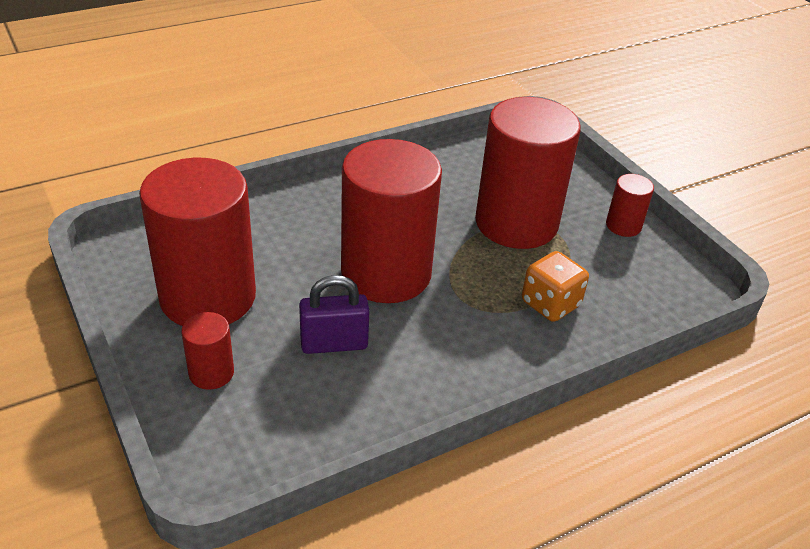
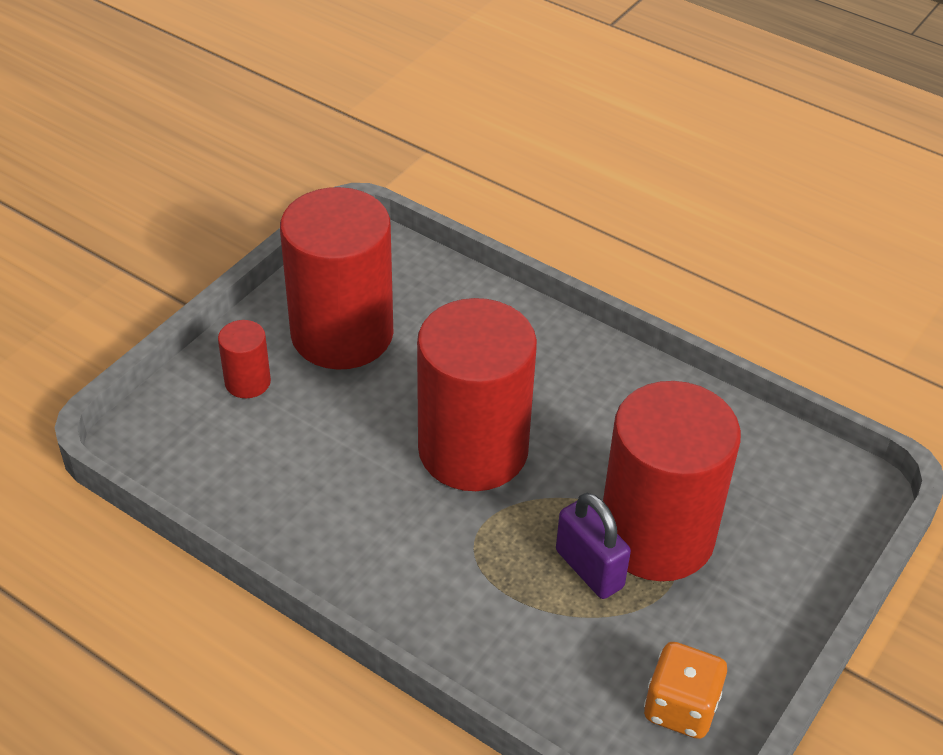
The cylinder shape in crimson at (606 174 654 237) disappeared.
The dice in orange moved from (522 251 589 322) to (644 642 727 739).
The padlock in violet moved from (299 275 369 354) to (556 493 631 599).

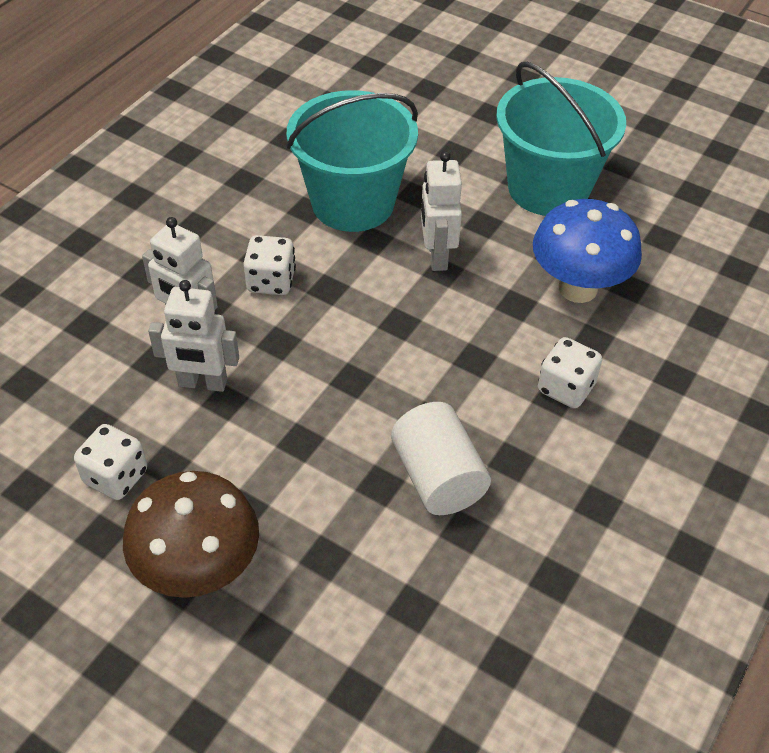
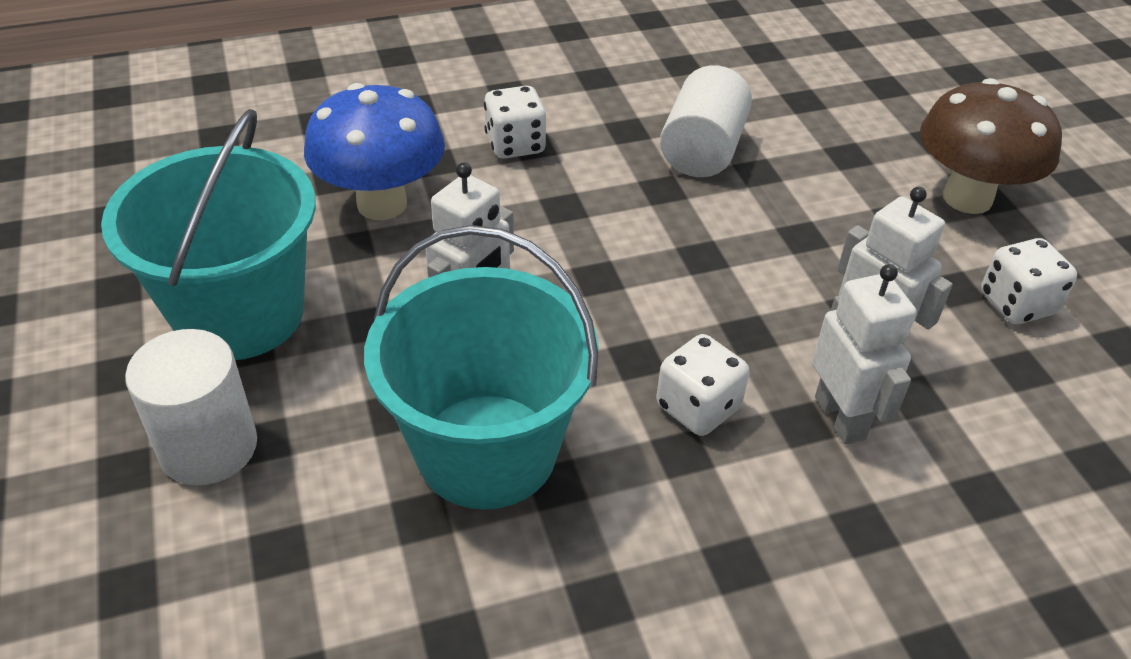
The cylinder shape in snow-white at (125 329 257 486) appeared.

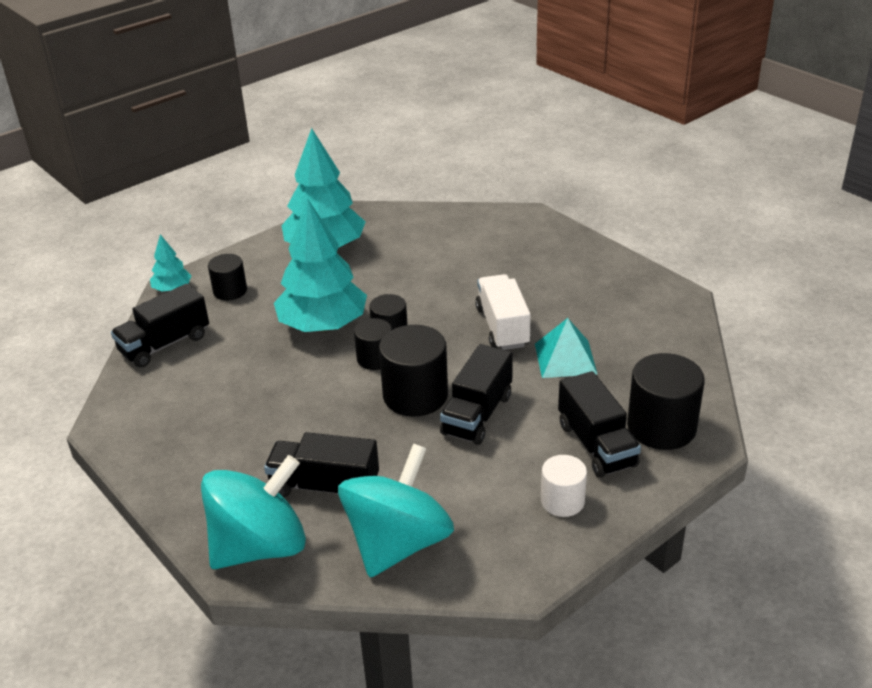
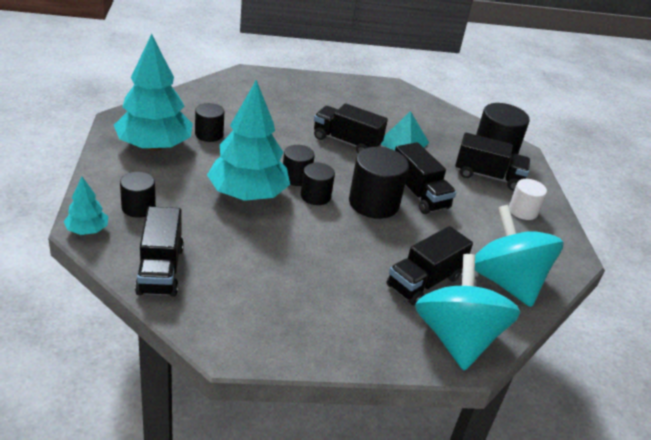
The lorry in snow-white at (475 274 531 350) became the lorry in jet-black at (314 103 388 153).
The cylinder shape in jet-black at (195 103 224 142) appeared.

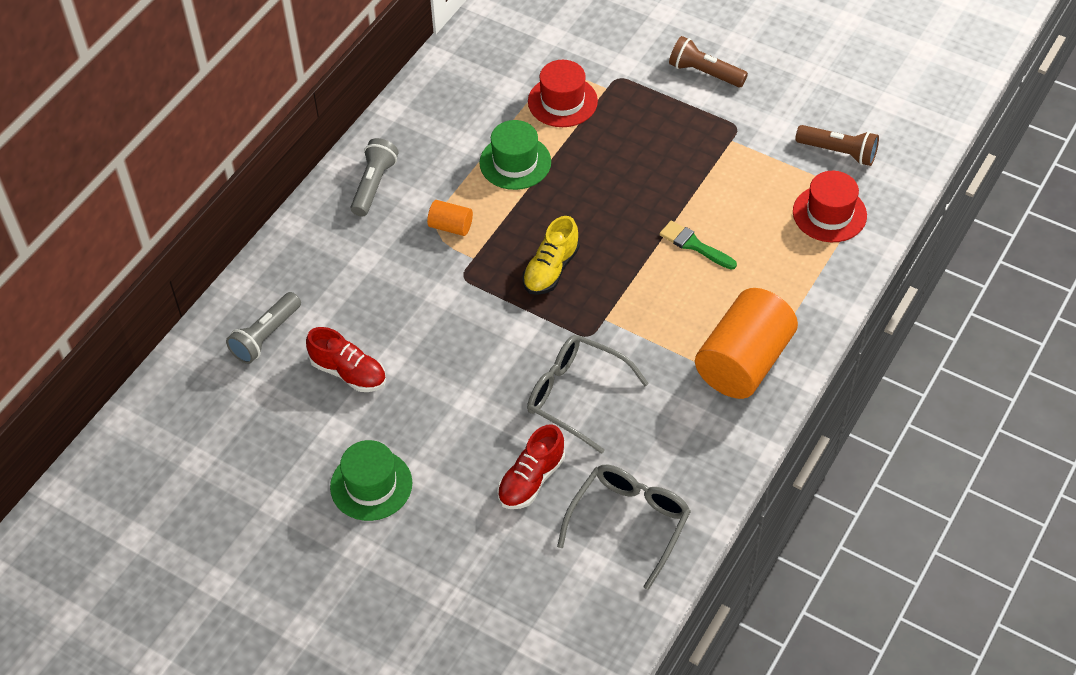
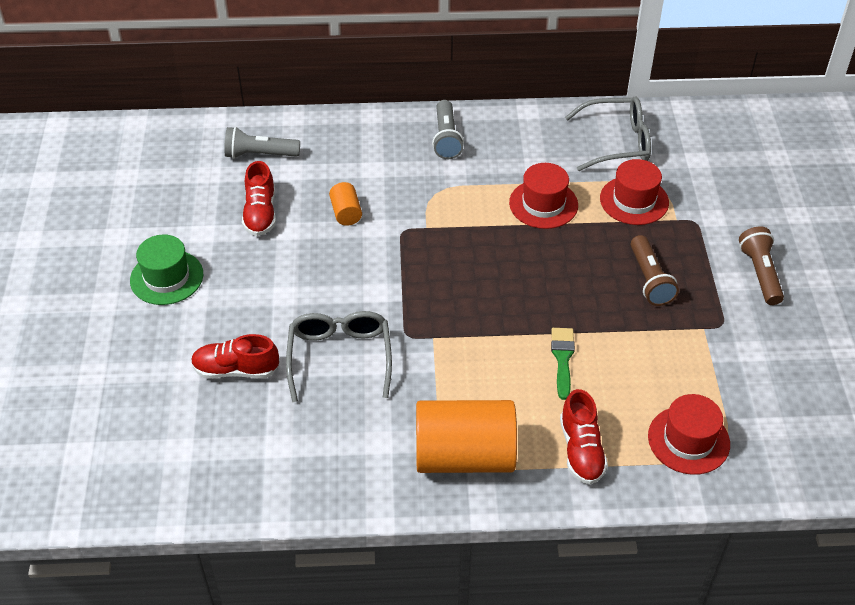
The top hat in emerald at (479 120 551 190) became the top hat in crimson at (509 163 578 229).
The flashlight in russet moved from (795 125 879 166) to (631 235 679 306).
The flashlight in ash-grey at (350 138 398 217) turned 105 degrees clockwise.
The cylinder shape in orange moved from (427 200 473 236) to (329 182 362 226).
The shoe in bright yellow at (523 216 580 295) disappeared.
The glasses in ash-grey moved from (557 465 691 590) to (565 96 651 171).
The shoe in crimson at (560 389 608 485) appeared.

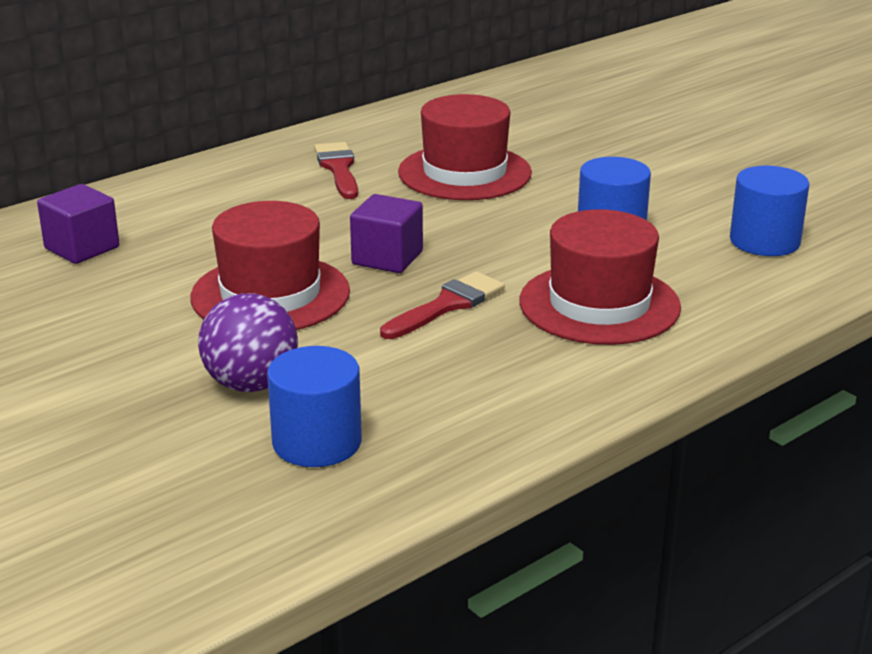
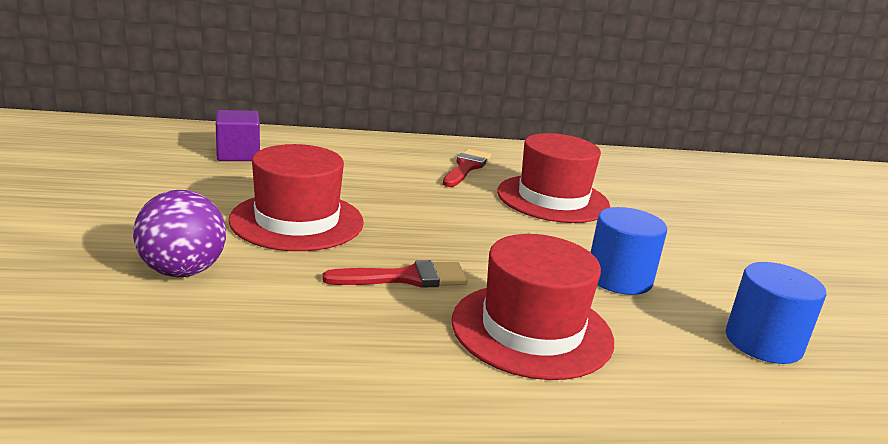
The cube in violet at (350 194 423 273) disappeared.
The cylinder shape in cobalt at (267 346 362 467) disappeared.

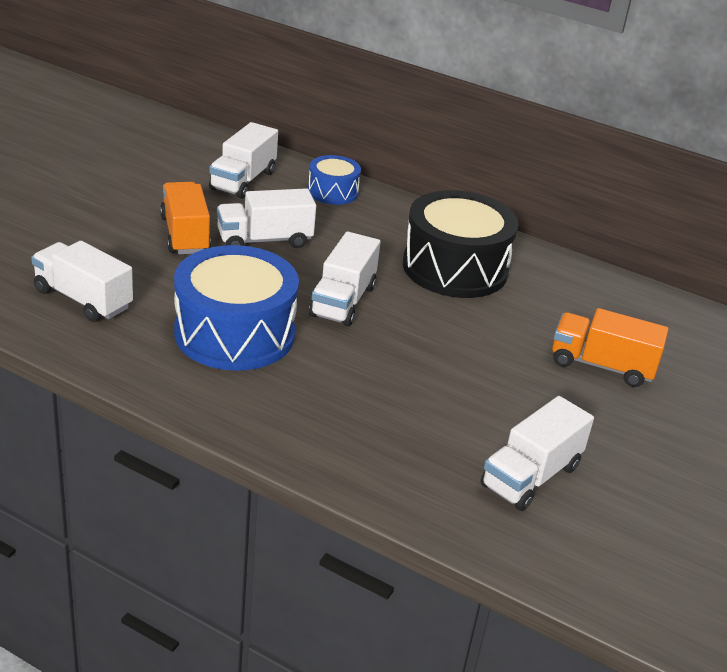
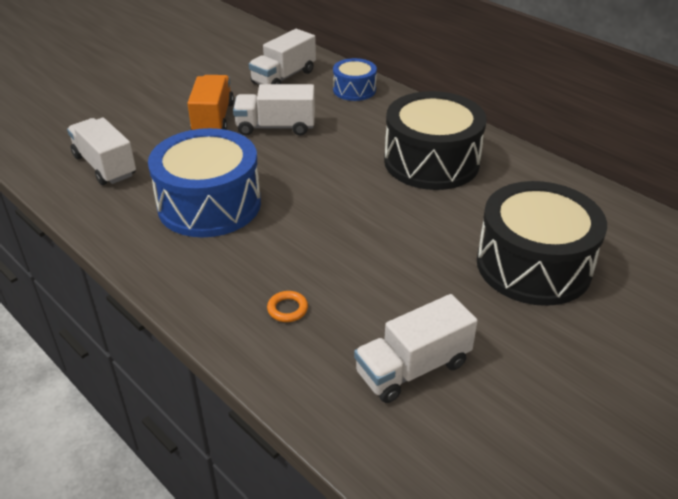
The lorry in snow-white at (309 231 381 326) disappeared.
The lorry in orange at (552 308 669 387) was replaced by the snare drum in jet-black at (477 181 607 306).
The hoop in orange at (267 291 308 322) appeared.

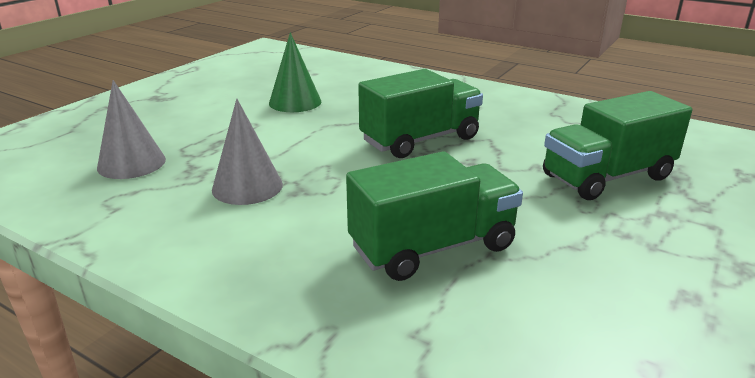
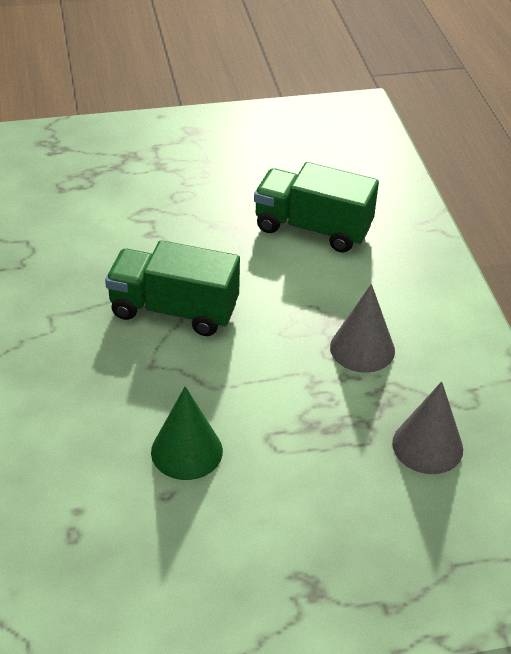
The lorry in emerald at (543 91 692 200) disappeared.

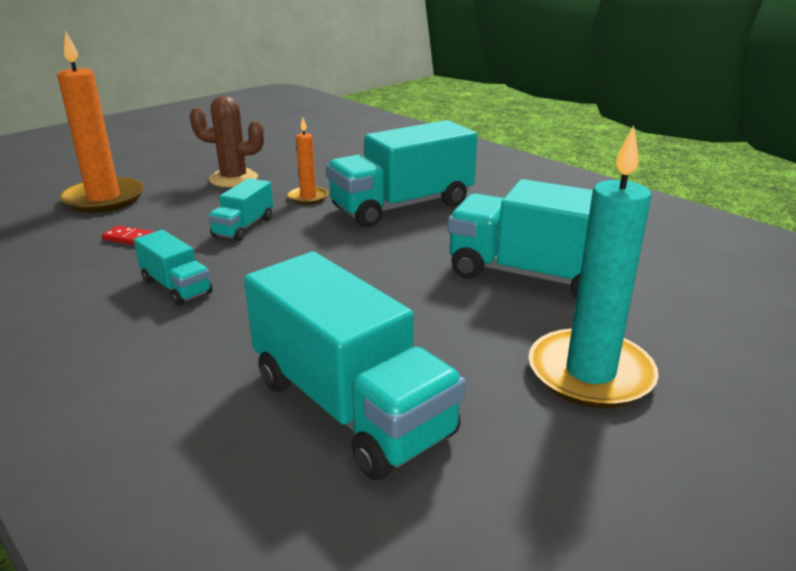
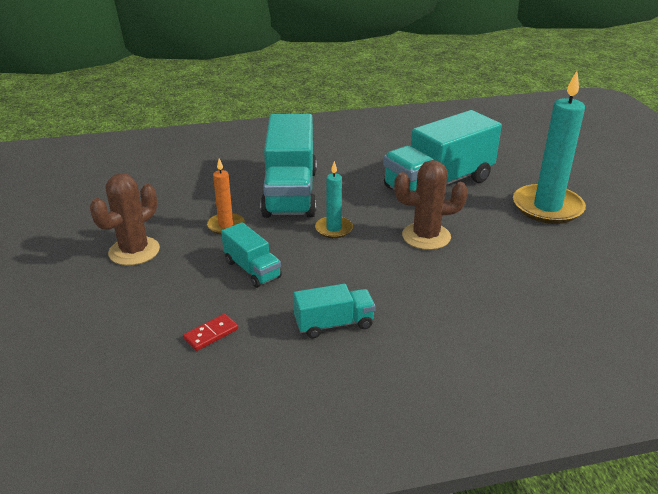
The candle in orange at (57 32 144 213) disappeared.
The lorry in teal at (244 252 466 480) disappeared.
The saguaro cactus in russet at (394 160 468 250) appeared.
The candle in teal at (315 161 353 238) appeared.

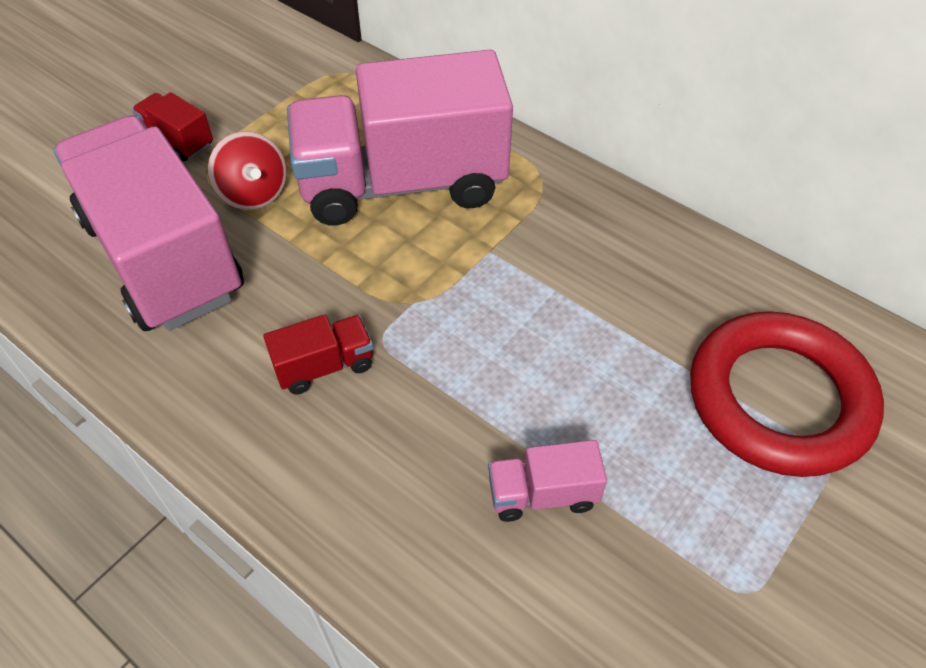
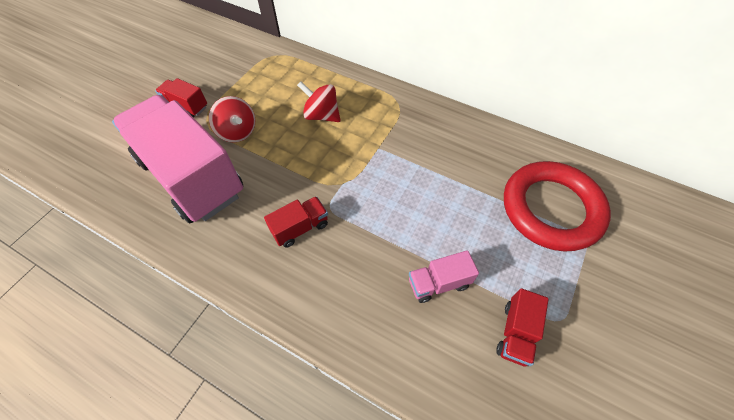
The lorry in rosy at (287 50 513 225) was replaced by the whirligig in crimson at (297 81 341 122).
The lorry in crimson at (496 288 549 367) appeared.

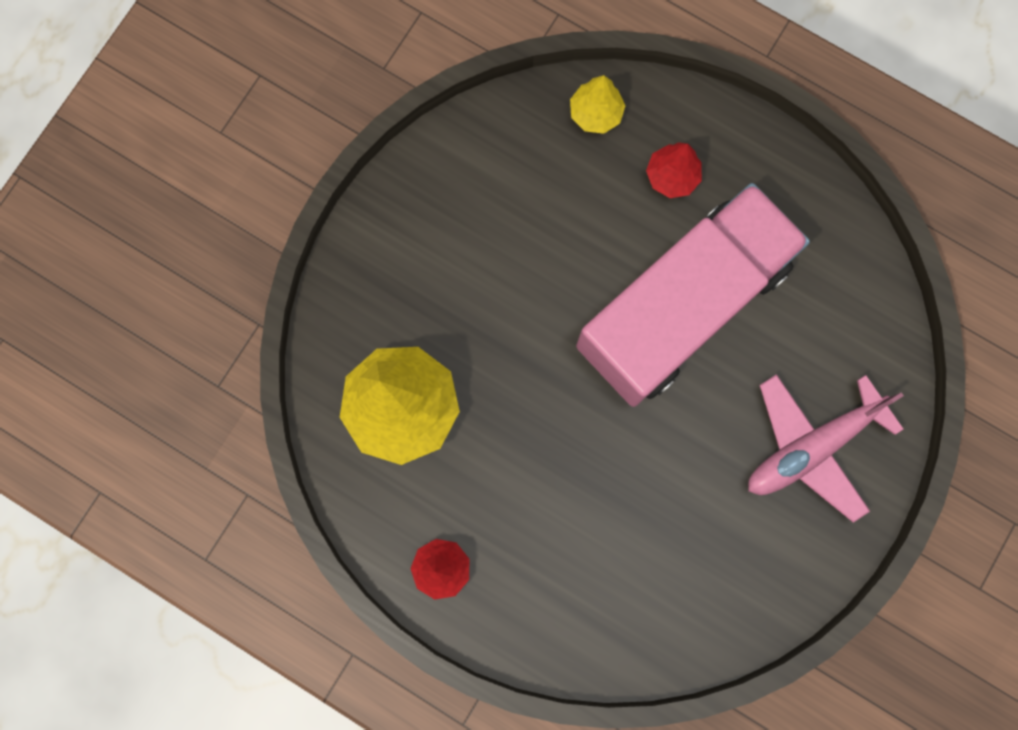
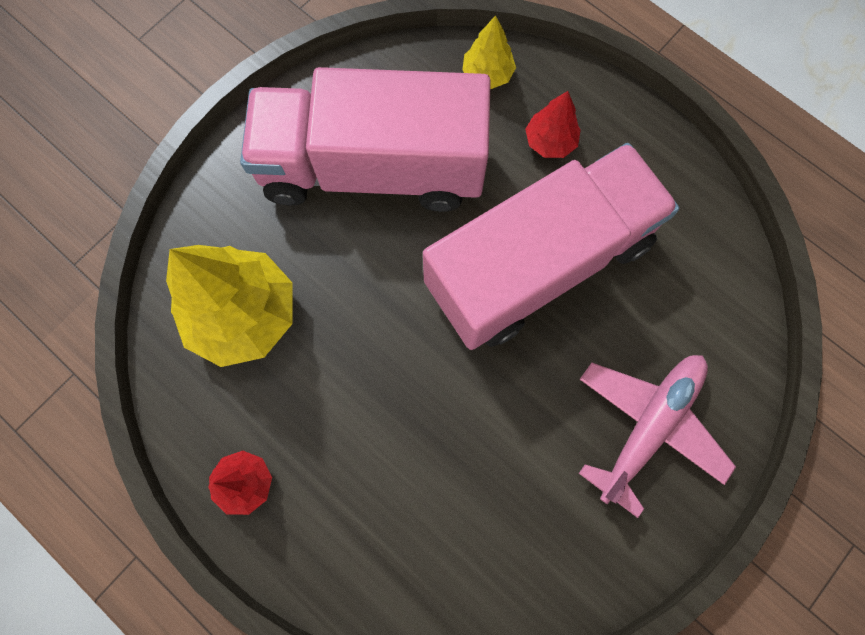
The toy plane in rosy at (748 374 904 523) turned 150 degrees clockwise.
The lorry in rosy at (240 67 491 212) appeared.

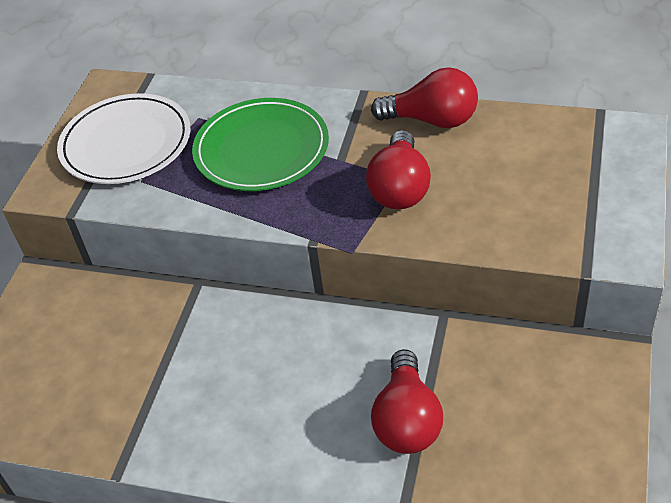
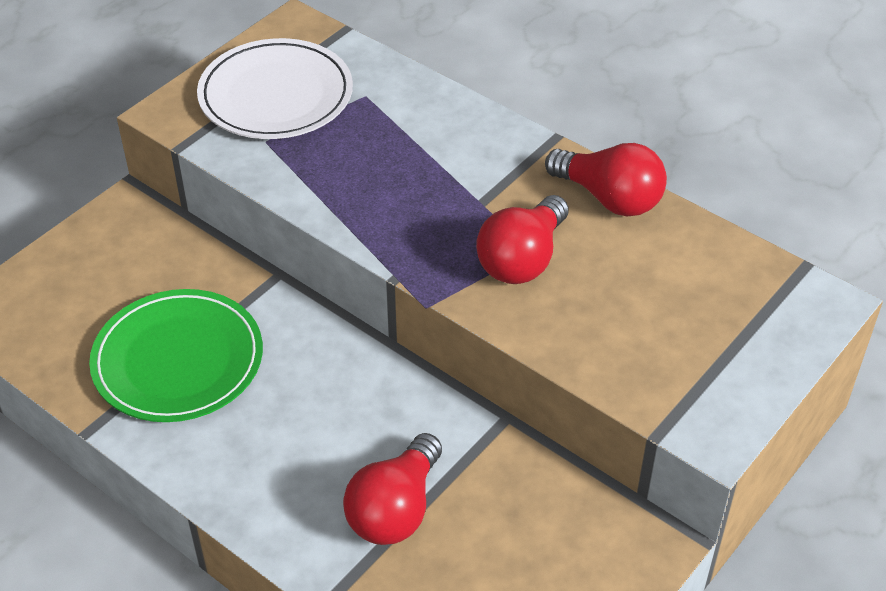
The plate in emerald moved from (192 98 329 191) to (89 289 263 422).

